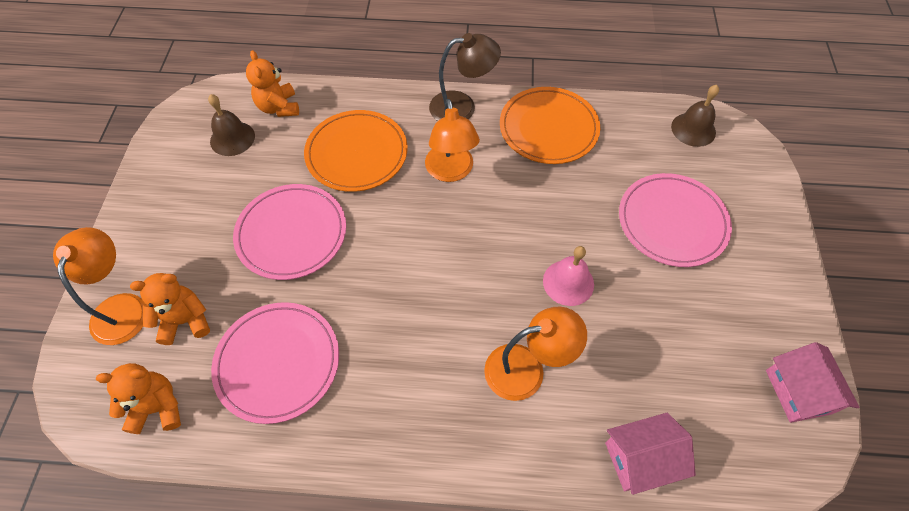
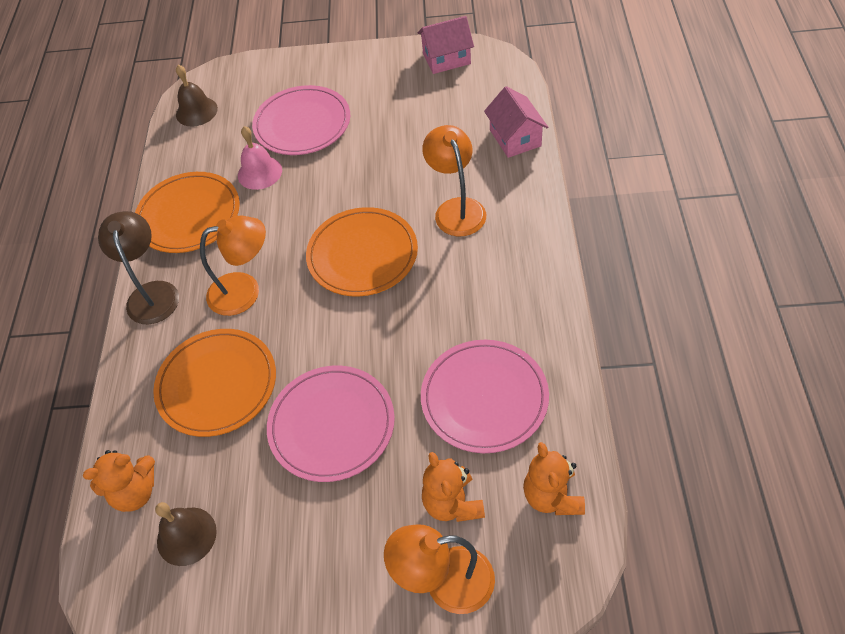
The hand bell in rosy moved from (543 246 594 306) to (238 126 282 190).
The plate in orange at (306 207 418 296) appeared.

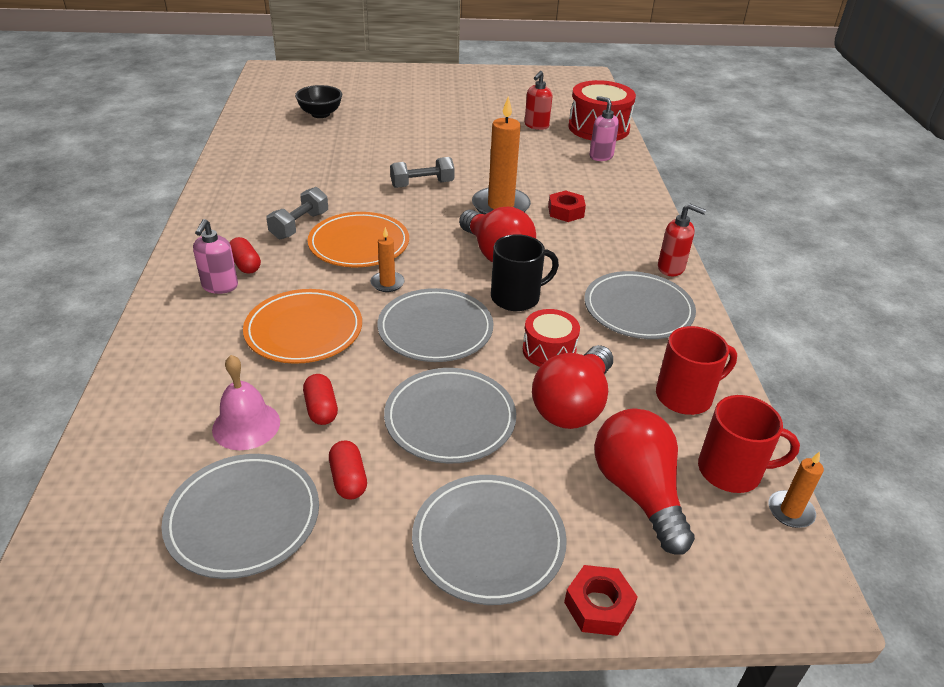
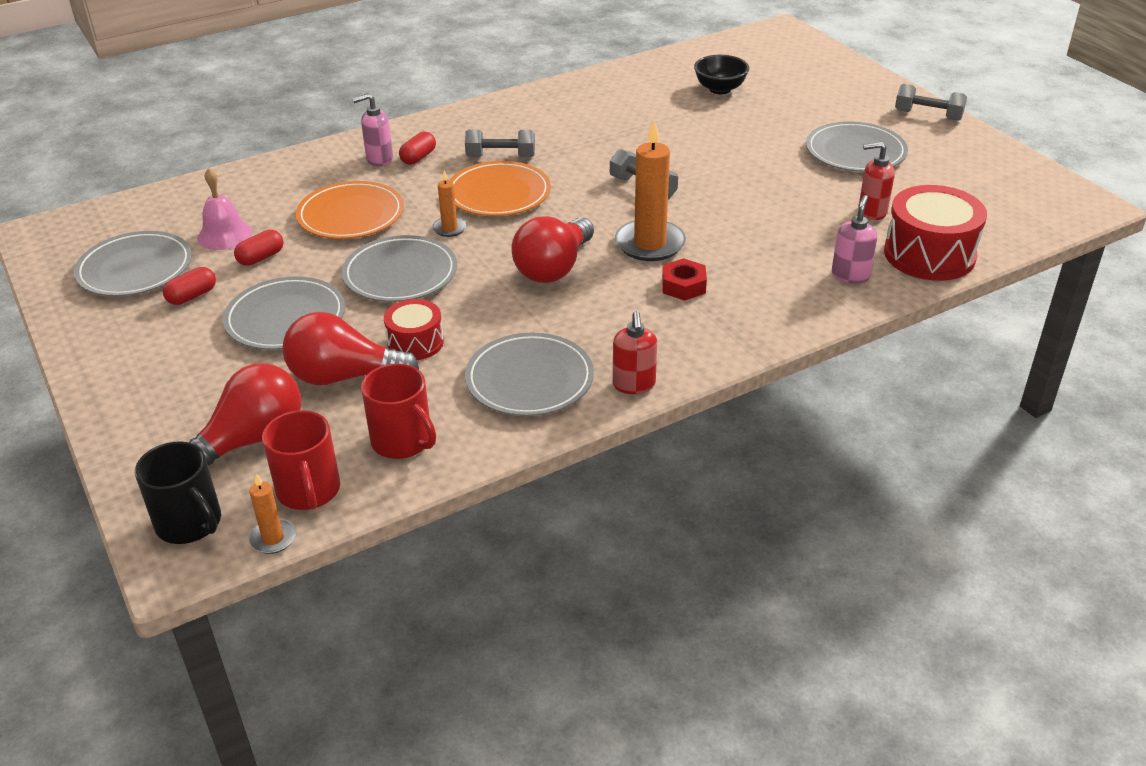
The mug in jet-black moved from (491 234 559 311) to (135 441 221 544).
The plate in ash-grey moved from (412 475 567 605) to (806 121 908 172).
The hexagon nut in crimson at (564 565 638 636) disappeared.
The dumbbell in ash-grey at (895 84 967 121) appeared.

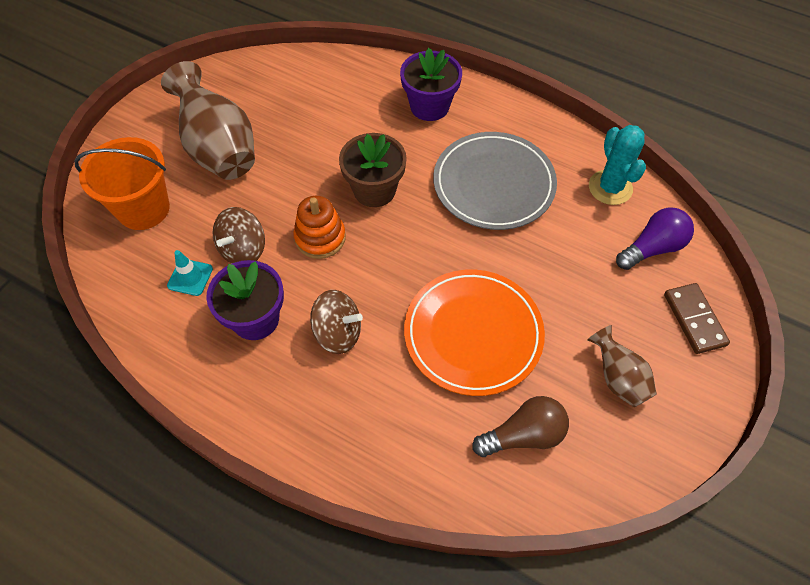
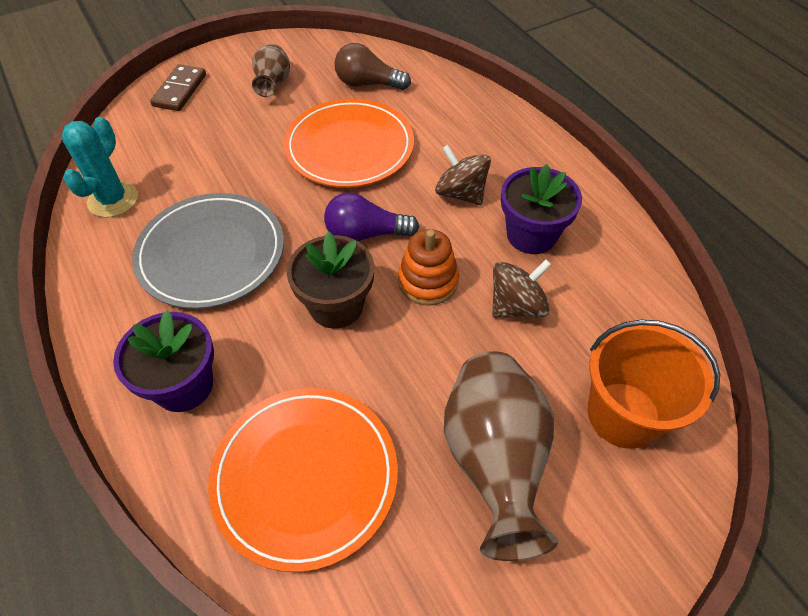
The bulb in violet moved from (616 208 694 270) to (324 193 419 242).
The safety cone in teal at (167 250 213 296) disappeared.
The plate in orange at (208 388 398 572) appeared.

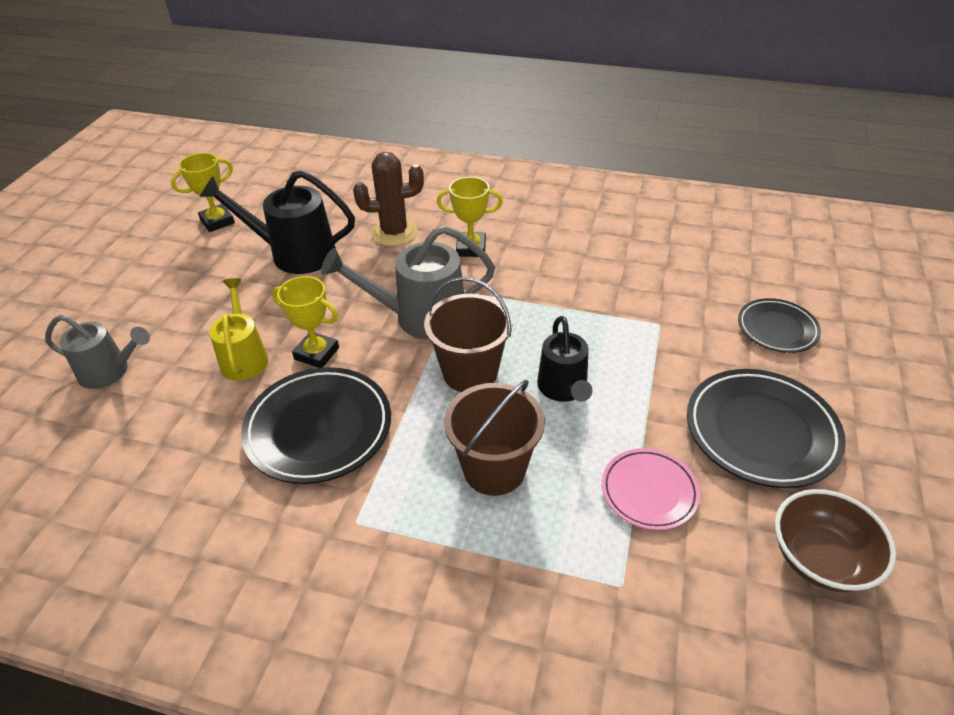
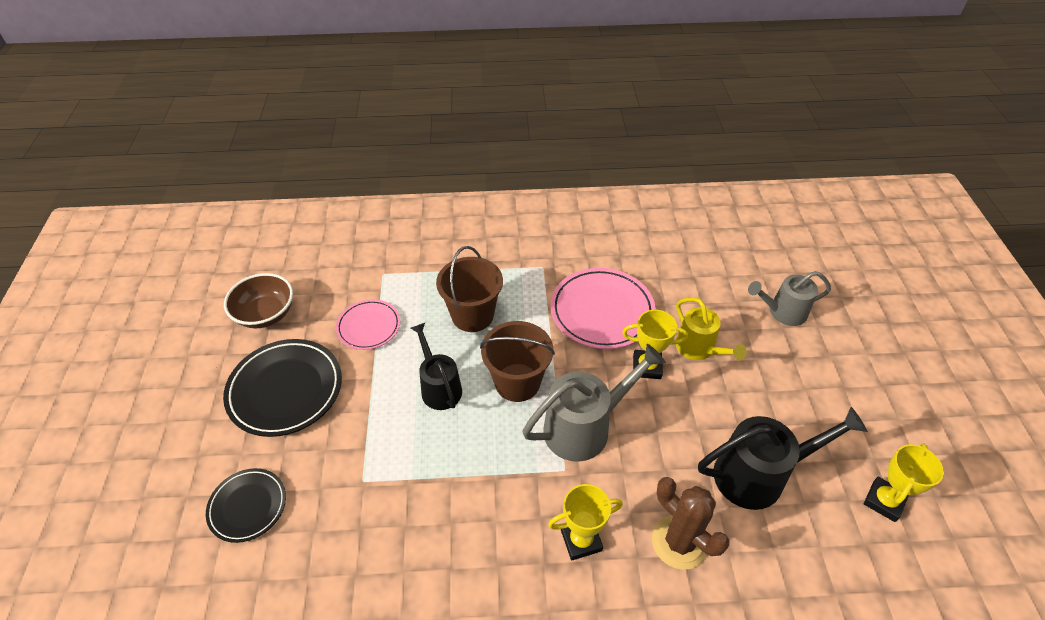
The saguaro cactus in russet at (353 152 424 246) turned 75 degrees clockwise.
The plate in jet-black at (241 367 391 484) became the plate in rosy at (550 268 656 349).

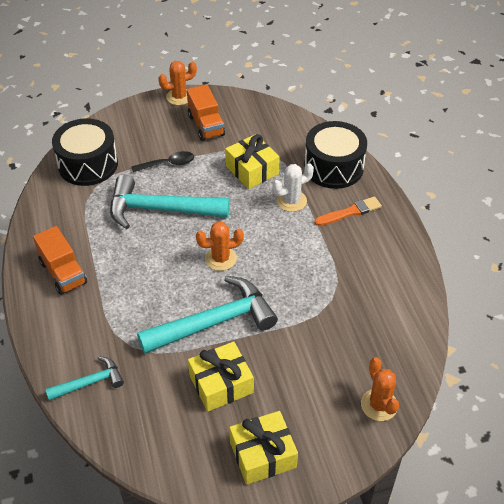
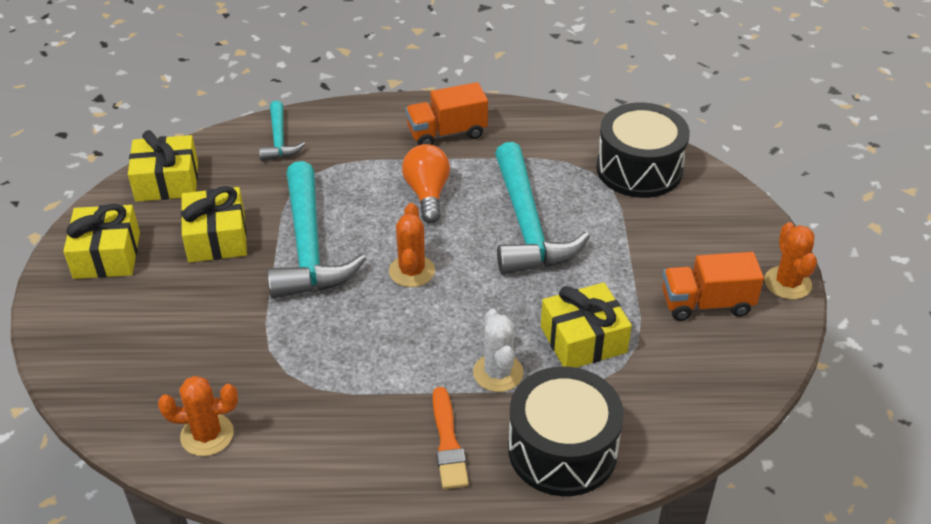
The spoon in jet-black at (131 151 194 172) disappeared.
The hammer in teal at (110 175 230 229) turned 150 degrees clockwise.
The saguaro cactus in orange moved from (361 357 399 421) to (158 376 238 456).
The present in bright yellow at (128 130 198 202) appeared.
The bulb in orange at (402 144 450 223) appeared.

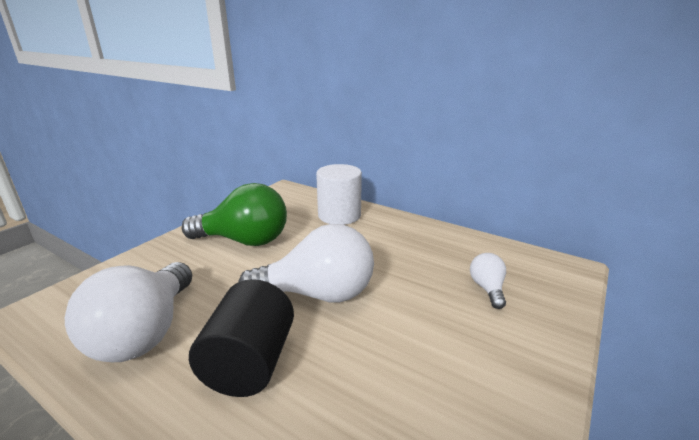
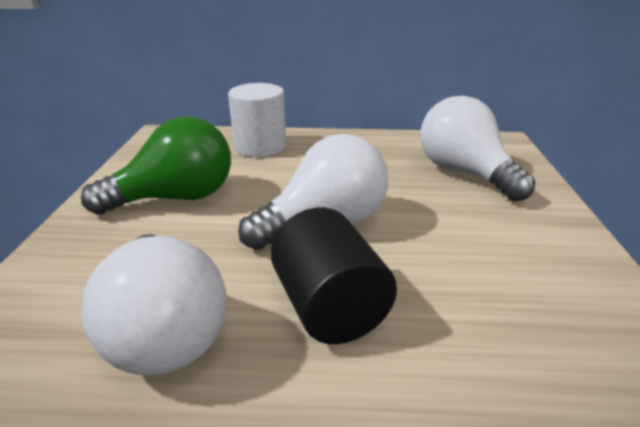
The bulb in snow-white at (470 253 506 309) changed to 2.12 times the size.

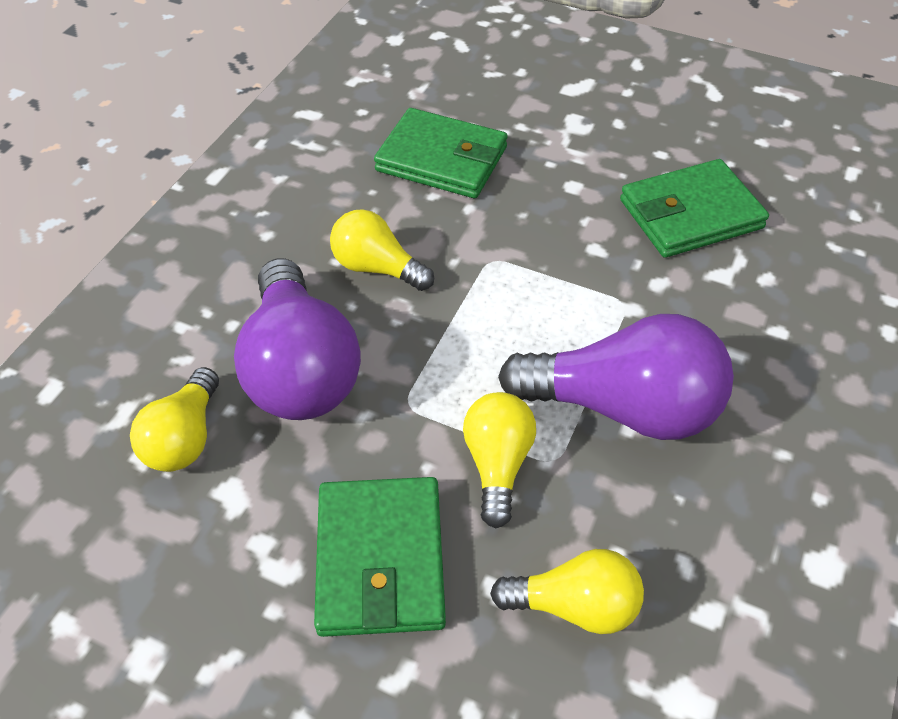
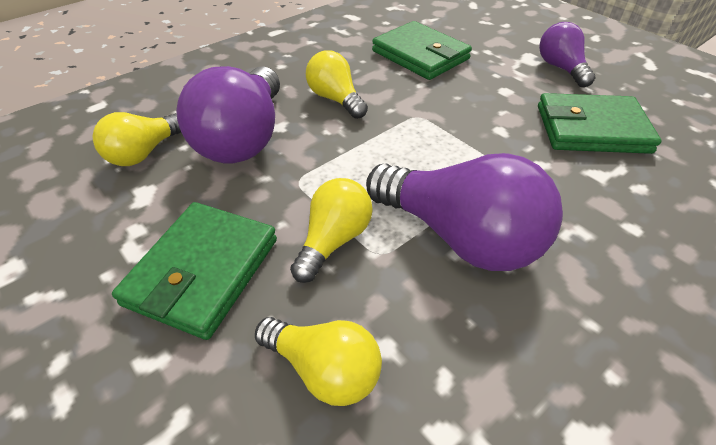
The bulb in violet at (539 22 595 87) appeared.

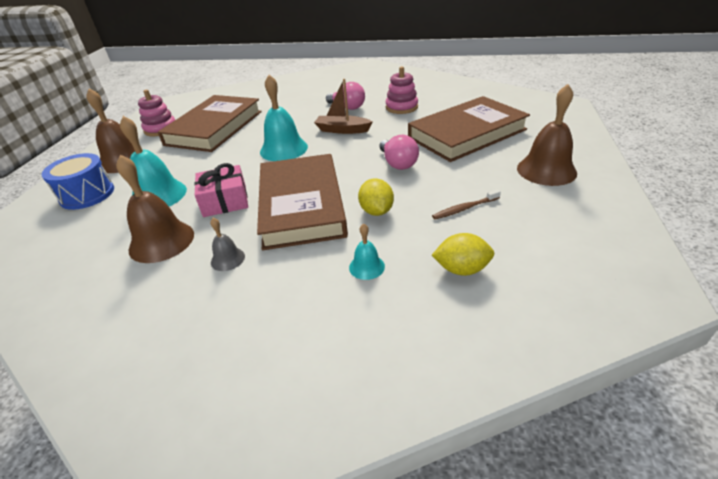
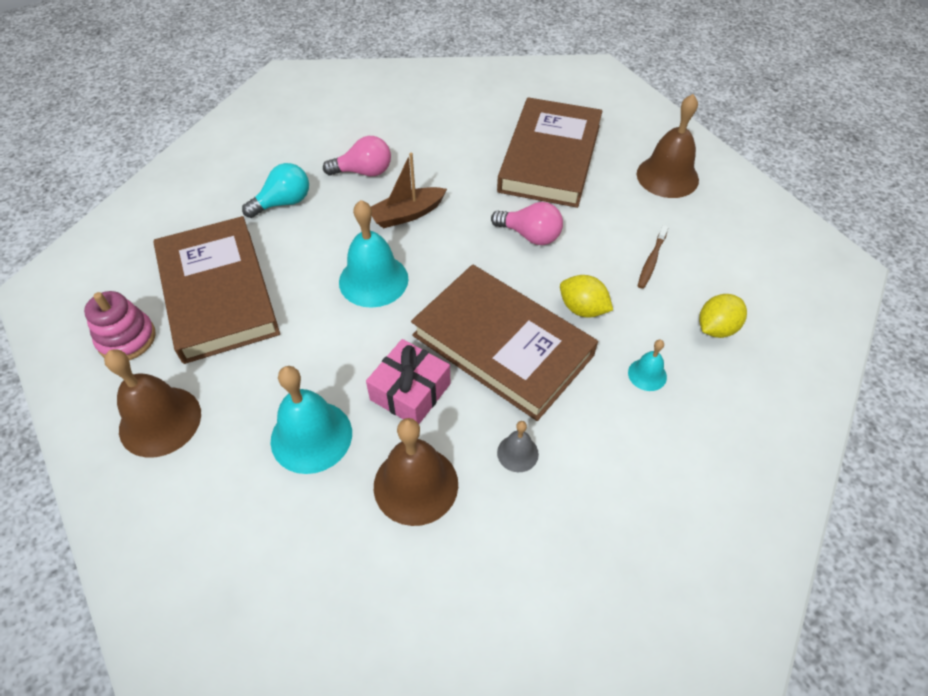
The ring stacker in rosy at (386 67 418 114) disappeared.
The snare drum in cobalt at (42 153 114 210) disappeared.
The bulb in teal at (242 163 309 218) appeared.

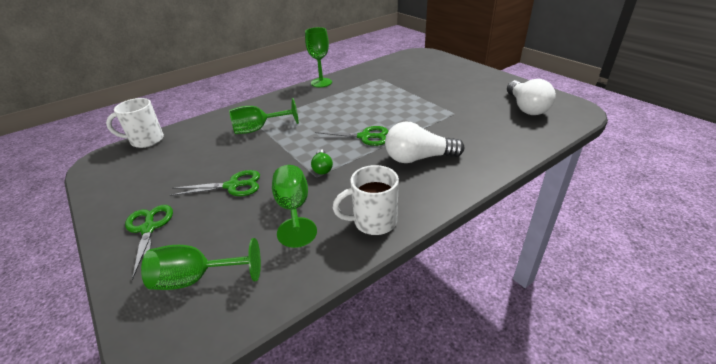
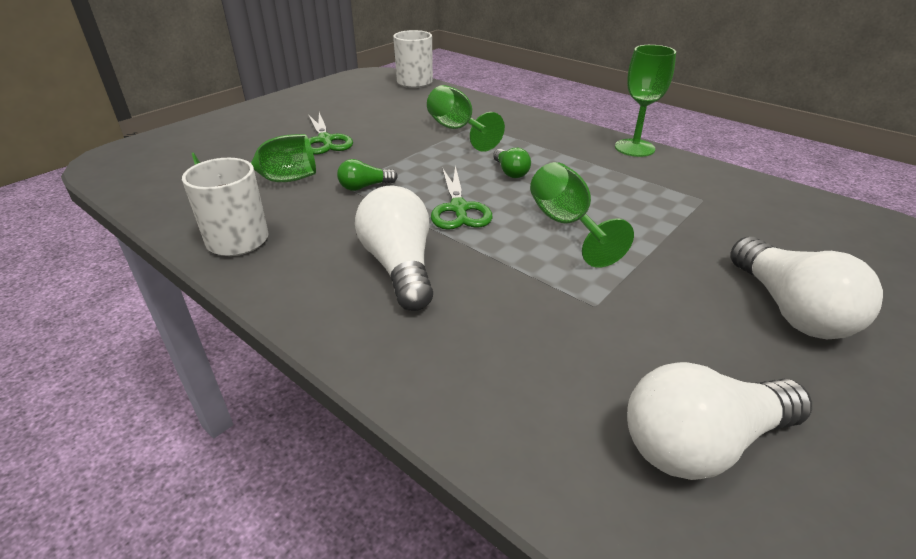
The shears in emerald at (125 205 173 280) disappeared.
The wine glass in emerald moved from (141 238 261 290) to (530 162 634 267).
The bulb in emerald at (493 148 531 178) appeared.
The bulb in snow-white at (731 237 883 339) appeared.

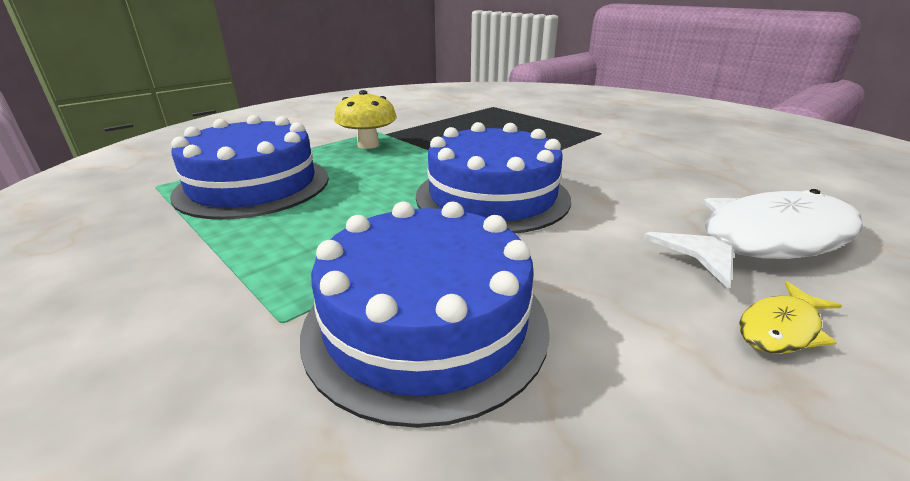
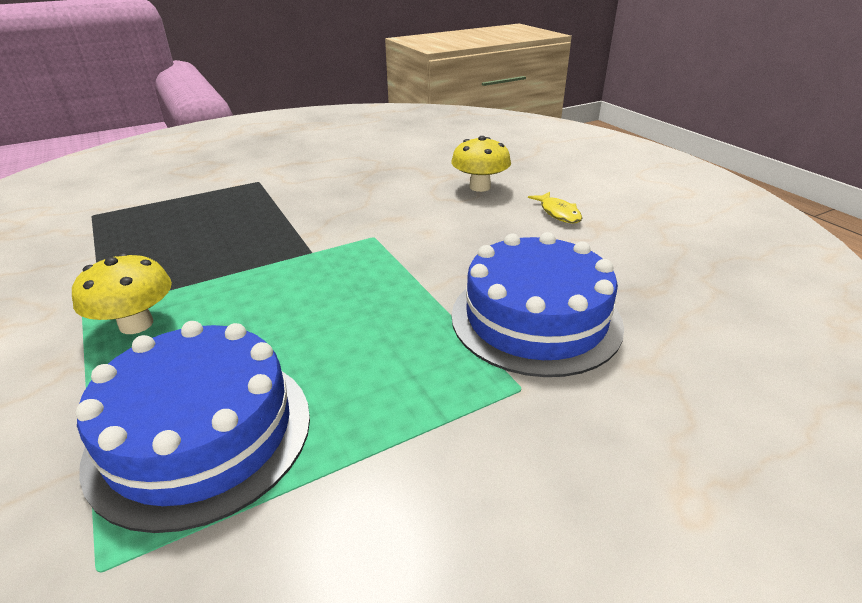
The gateau in cobalt at (416 122 571 233) disappeared.
The toy fish in snow-white at (644 189 863 289) was replaced by the toadstool in bright yellow at (451 136 511 192).

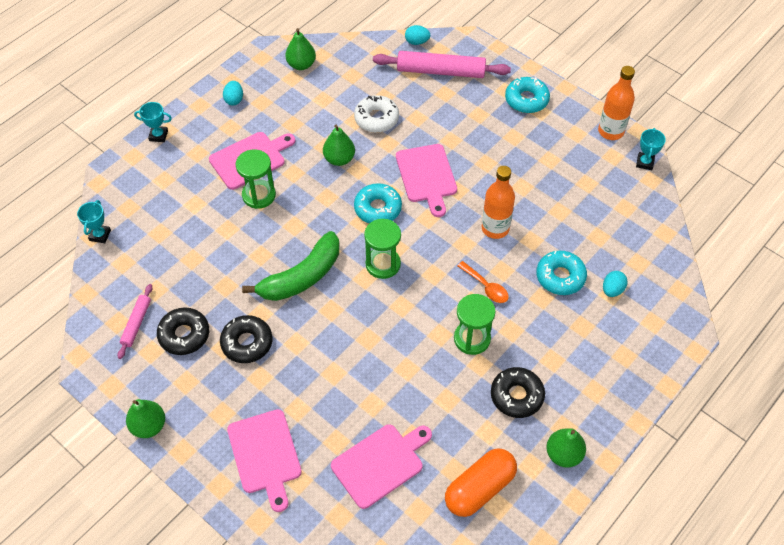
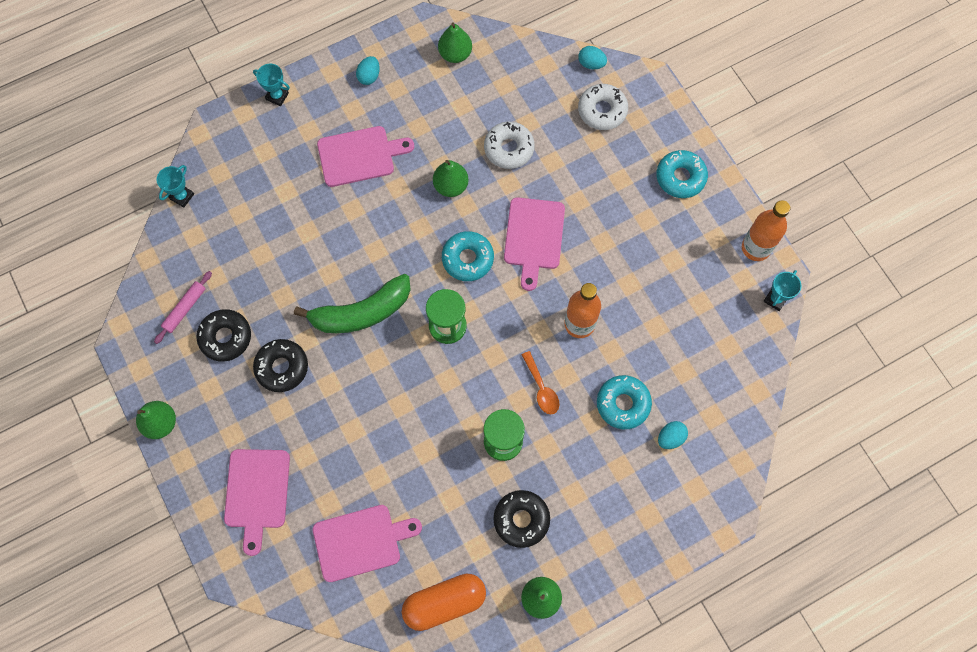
The pastry roller in rosy at (373 51 511 78) was replaced by the donut in snow-white at (578 84 628 130).
The sand timer in emerald at (236 149 276 209) disappeared.

